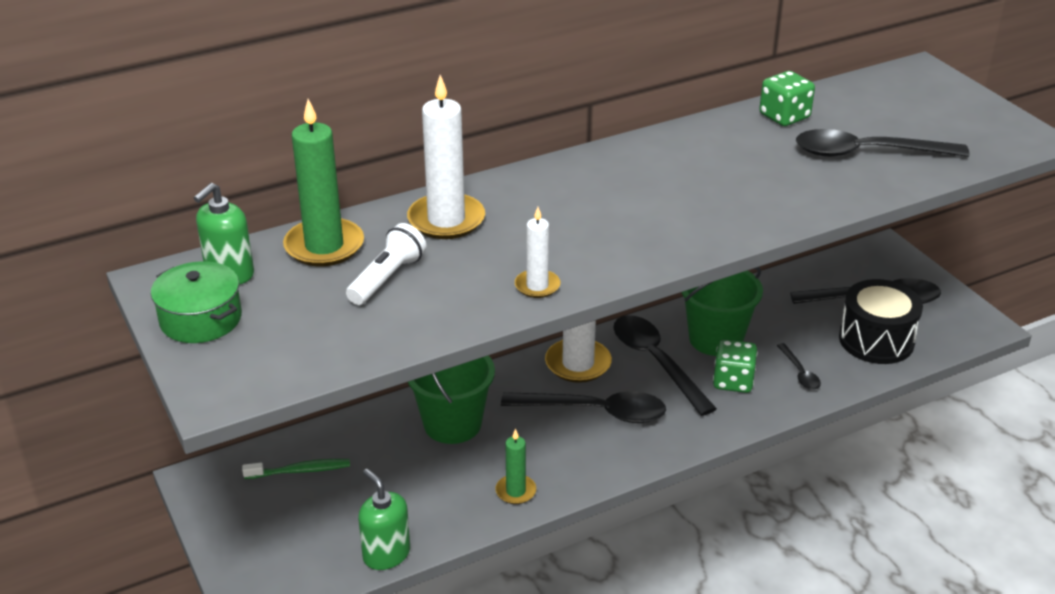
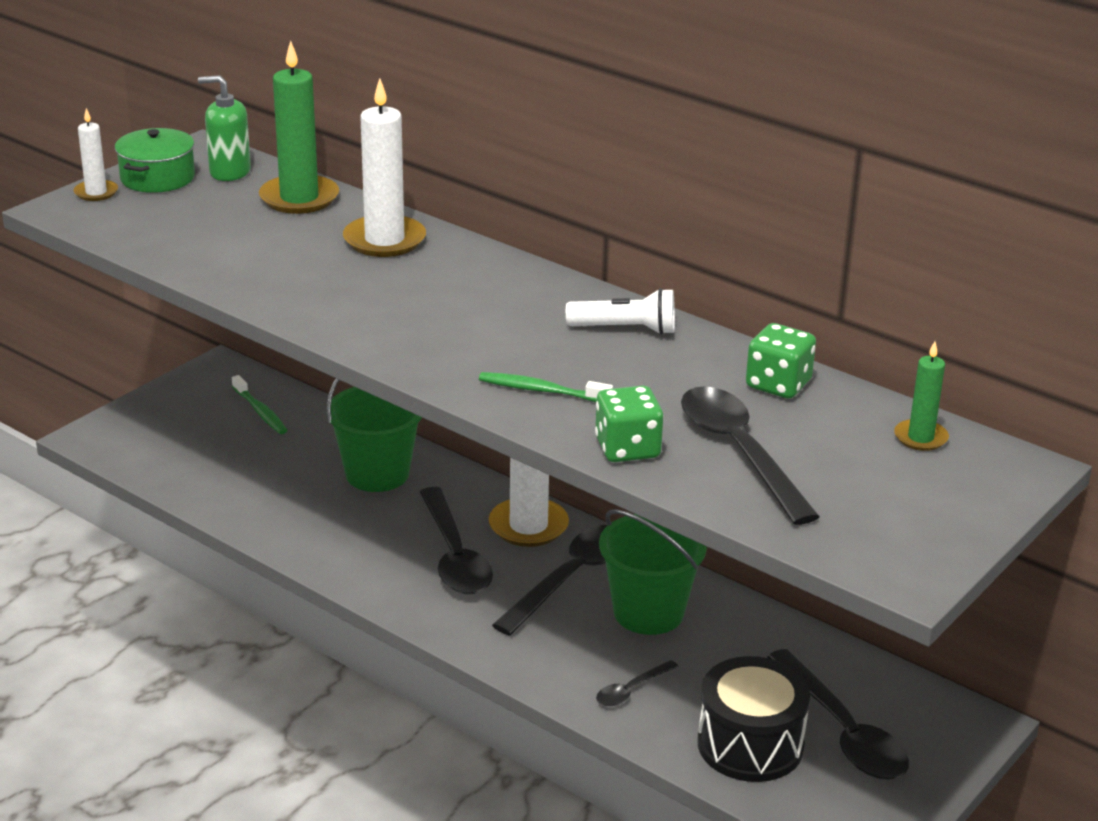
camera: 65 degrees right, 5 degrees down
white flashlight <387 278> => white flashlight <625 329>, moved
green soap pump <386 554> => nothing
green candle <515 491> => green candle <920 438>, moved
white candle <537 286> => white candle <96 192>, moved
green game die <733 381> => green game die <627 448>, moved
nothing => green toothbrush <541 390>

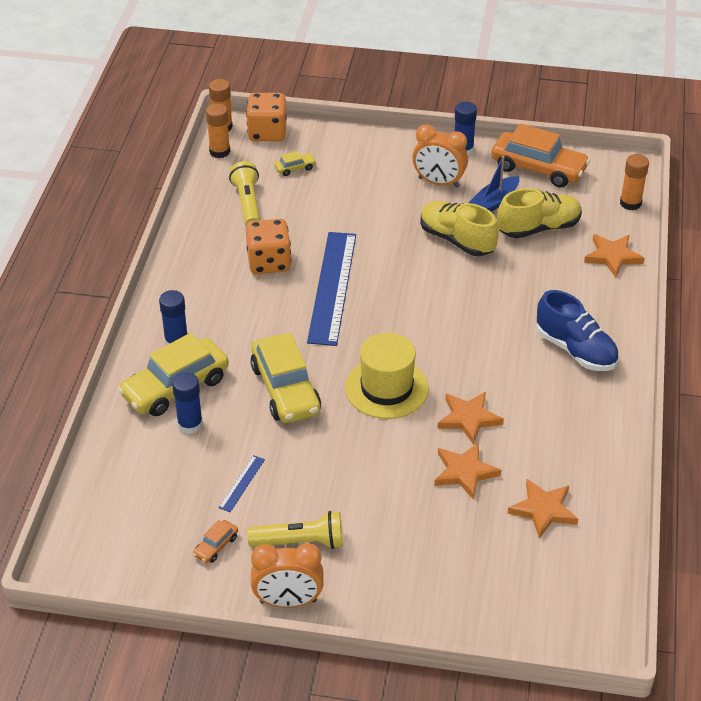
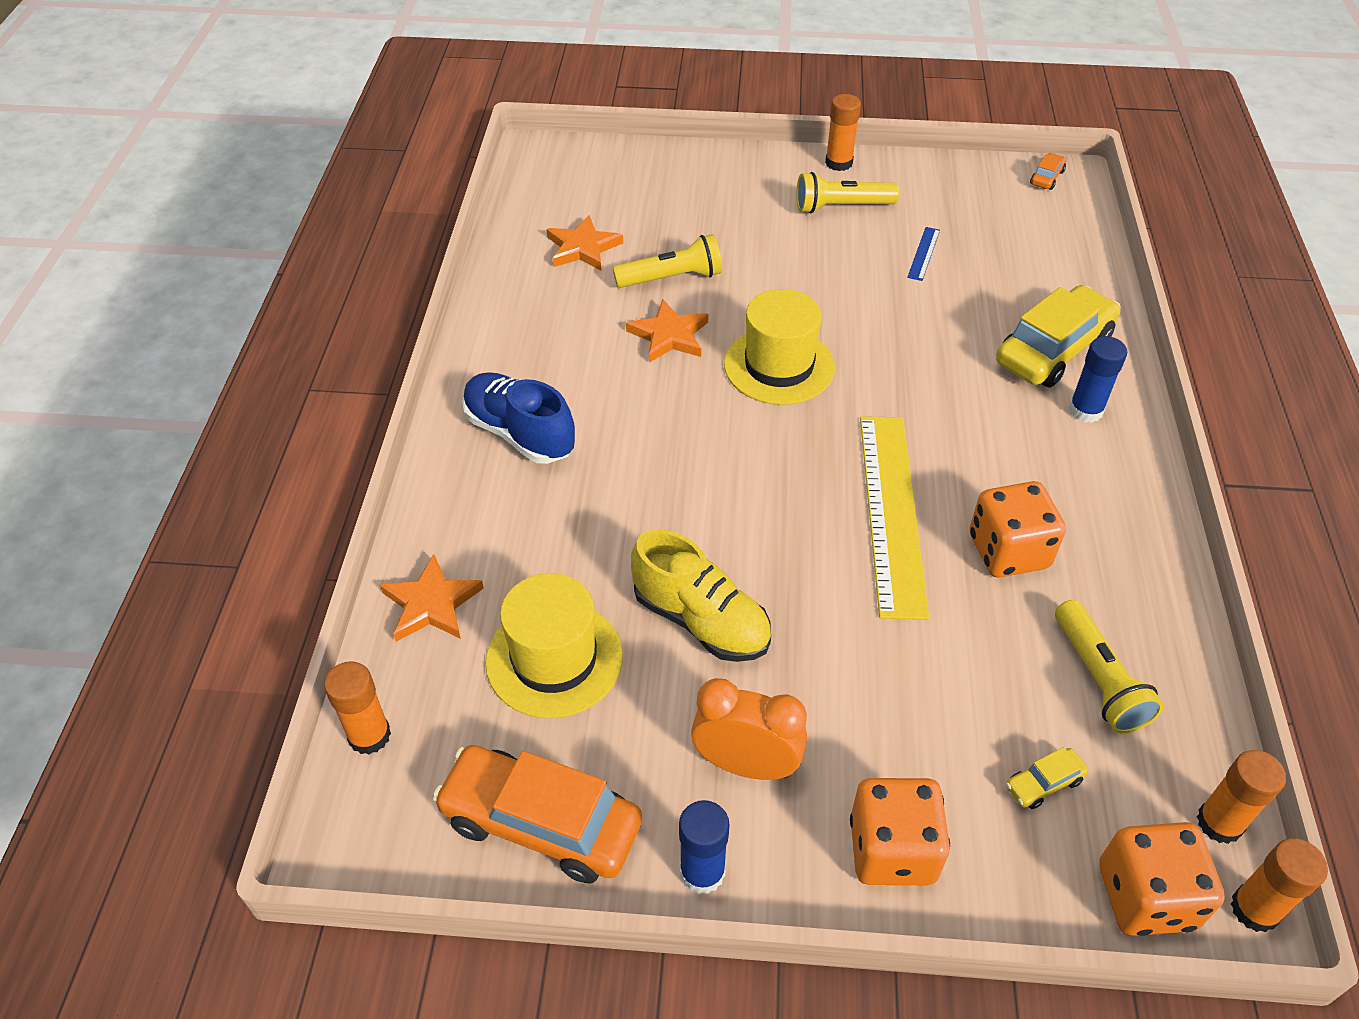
camera: 175 degrees right, 5 degrees up
blue glue <190 424> => nothing
orange car <216 546> => orange car <1047 178>, moved
bright yellow car <285 389> => nothing
orange bedside clock <288 601> => orange glue <838 163>
blue straightedge <332 287> => bright yellow straightedge <891 512>
orange star shape <464 472> => bright yellow flashlight <672 278>
blue boat <494 202> => nothing
bright yellow lace-up shoe <538 228> => bright yellow top hat <554 659>
nothing => orange game die <892 850>

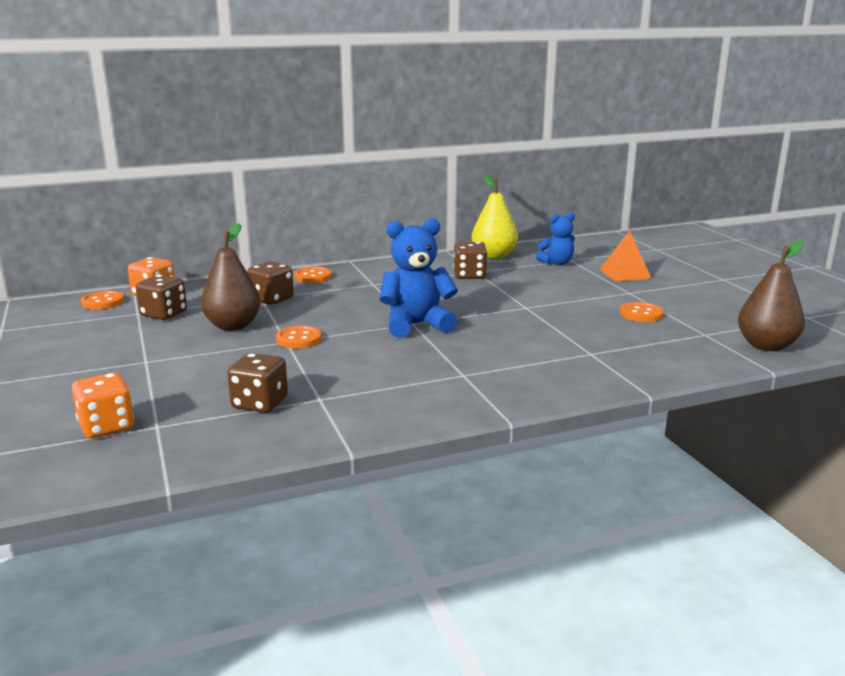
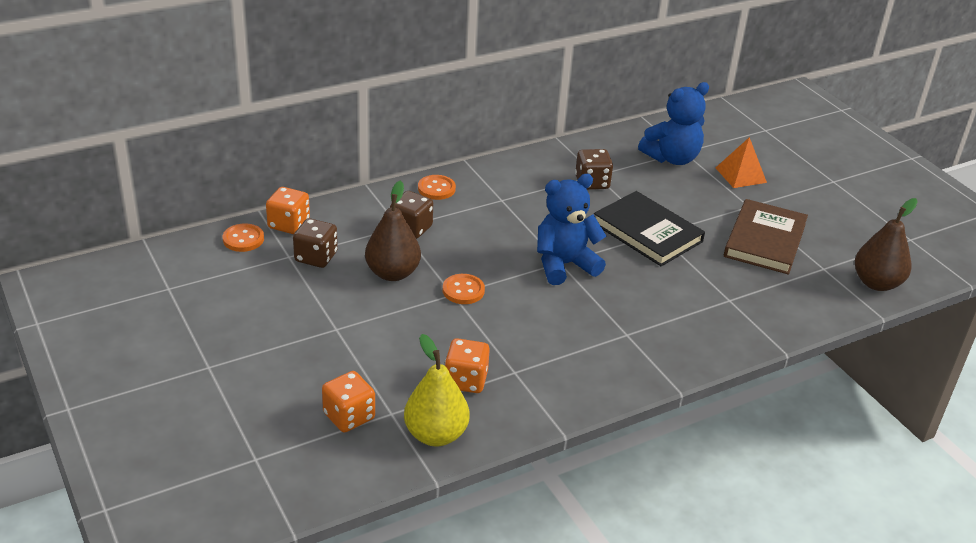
camera: 10 degrees left, 15 degrees up
russet game die <260 403> => orange game die <466 380>
bright yellow toy pear <494 256> => bright yellow toy pear <436 434>, moved
blue teddy bear <557 263> => blue teddy bear <672 158>, x1.64
orange shirt button <641 314> => russet hardback <764 240>
nothing => ebony hardback <647 232>

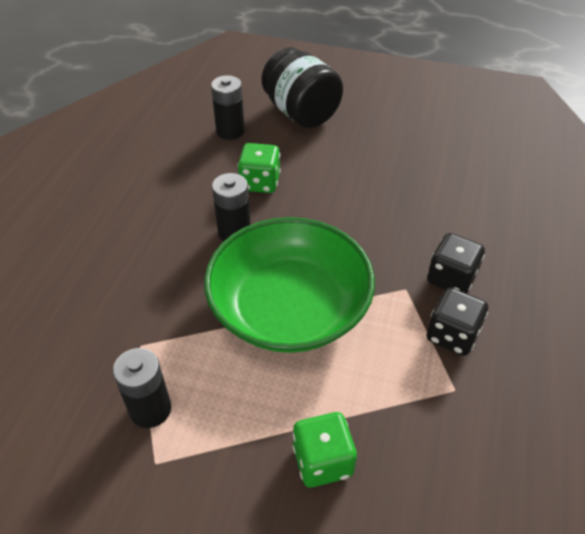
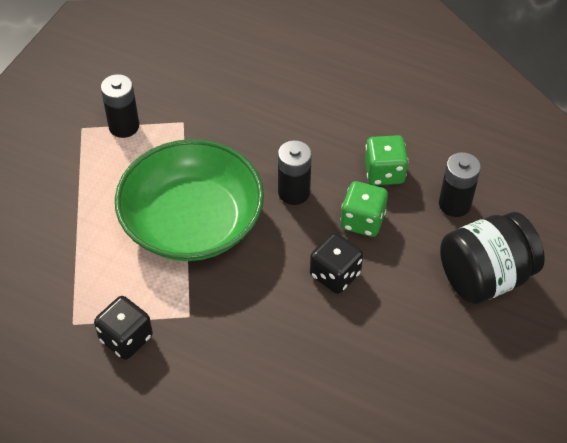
camera: 100 degrees right, 5 degrees up
green game die <322 461> => green game die <384 173>, moved
ebony game die <451 278> => ebony game die <335 274>, moved

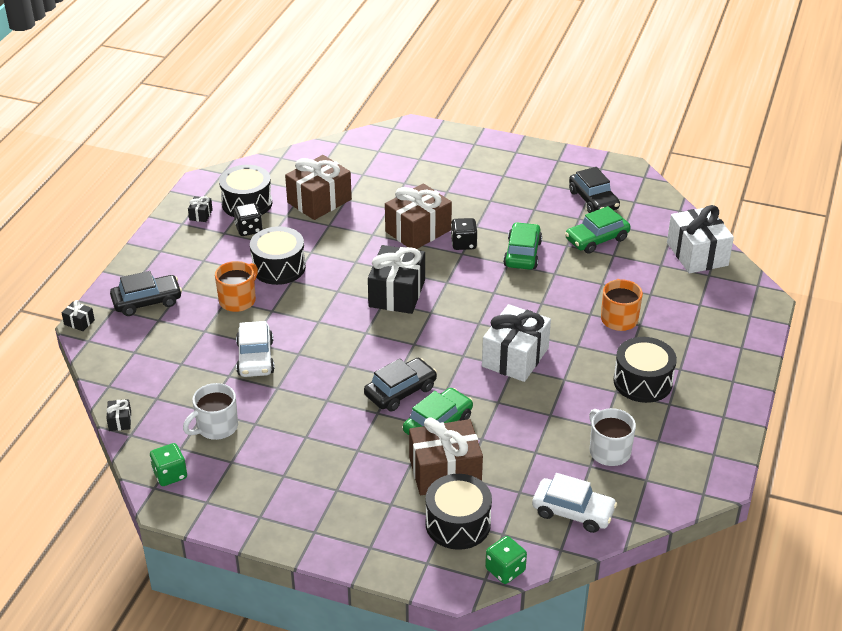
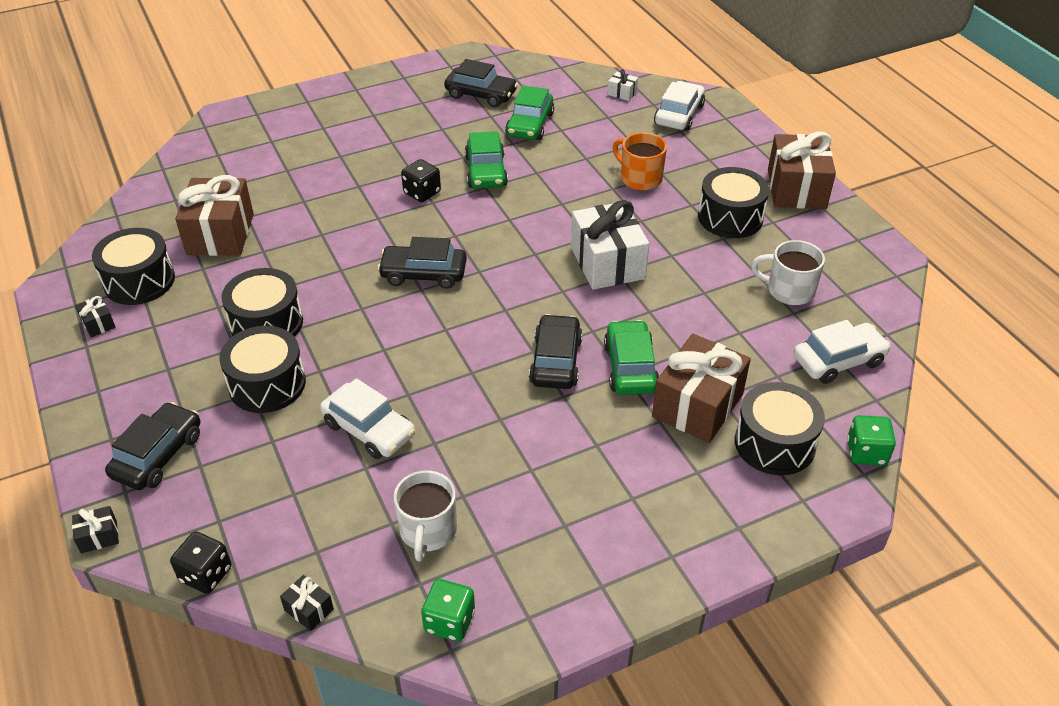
camera: 45 degrees left, 5 degrees up
orange coffee mug <238 300> => ebony snare drum <267 384>
ebony game die <249 229> => ebony game die <206 574>, moved
ebony gift <397 293> => ebony car <423 274>
russet gift <418 231> => russet gift <796 189>, moved
green car <522 254> => green car <486 171>, 150 degrees counterclockwise
white gift <697 254> => white gift <622 93>, x0.42
nothing => white car <679 114>

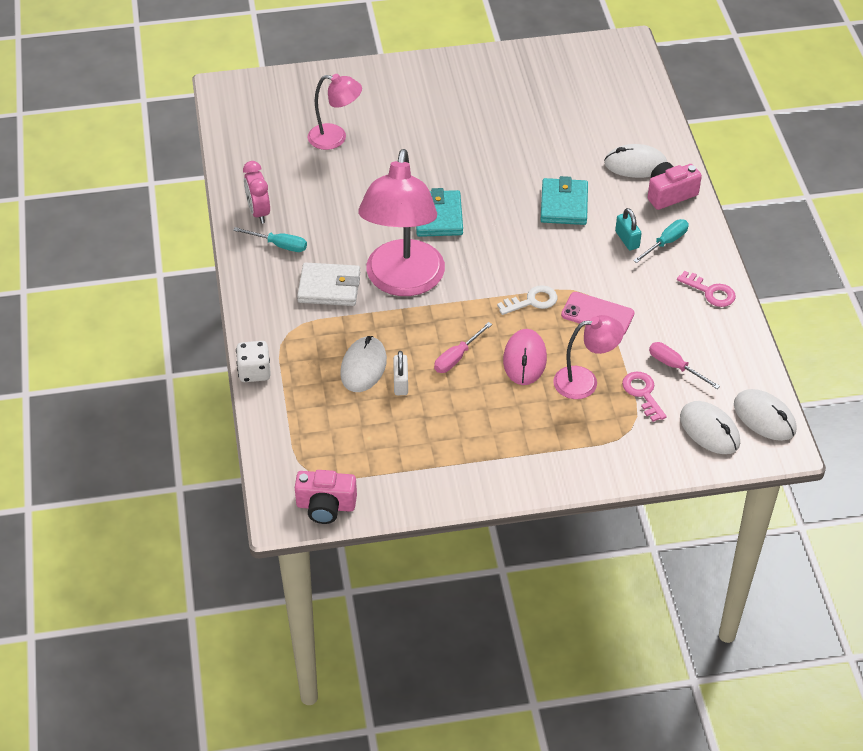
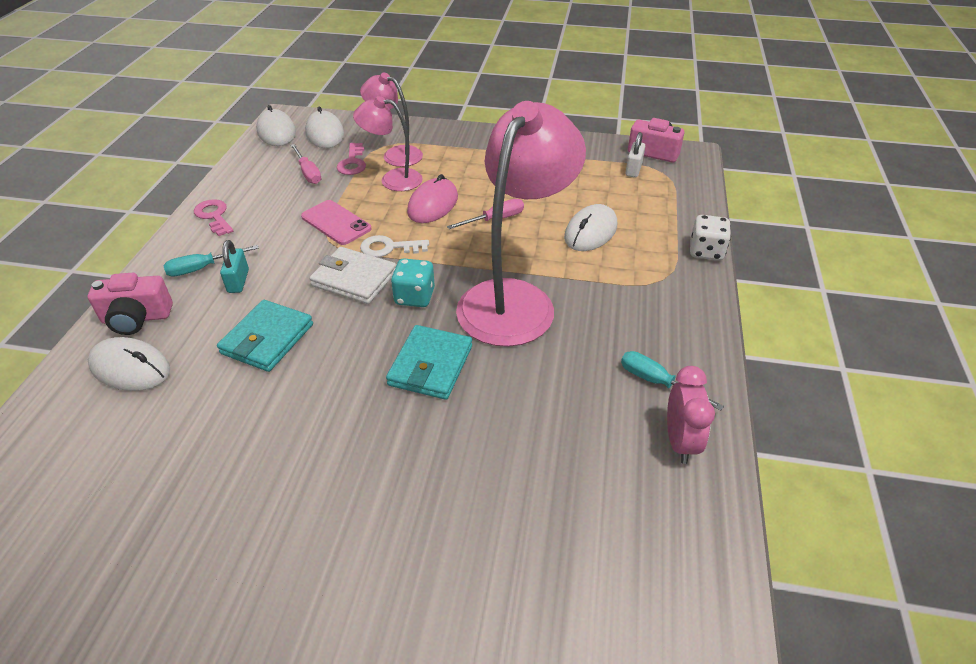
camera: 160 degrees left, 5 degrees down
white billfold <329 287> => white billfold <354 279>, moved
pink desk lamp <335 138> => pink desk lamp <396 154>, moved
white small lock <401 383> => white small lock <633 169>, moved
nothing => aqua game die <414 297>

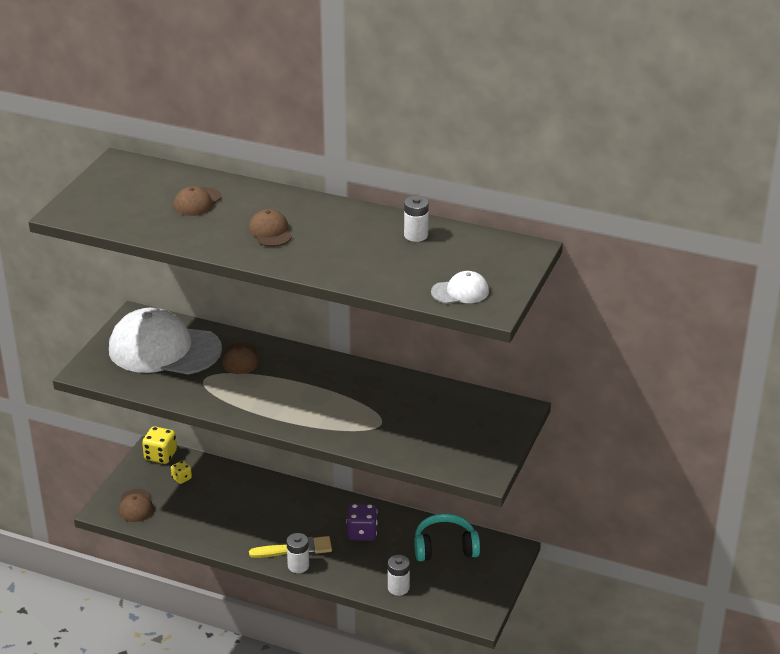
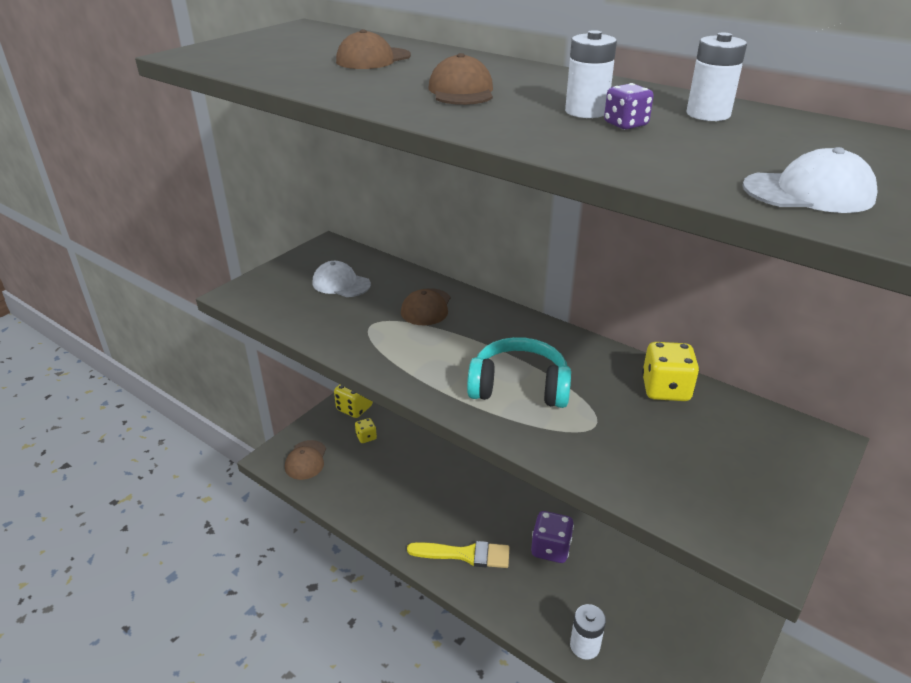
camera: 15 degrees right, 0 degrees up
white baseball cap <164 349> => white baseball cap <341 284>, x0.44
white AA battery <298 566> => white AA battery <586 111>, moved
aqua headphones <445 547> => aqua headphones <519 387>, moved
nothing => violet game die <625 124>
nothing => bright yellow game die <665 389>

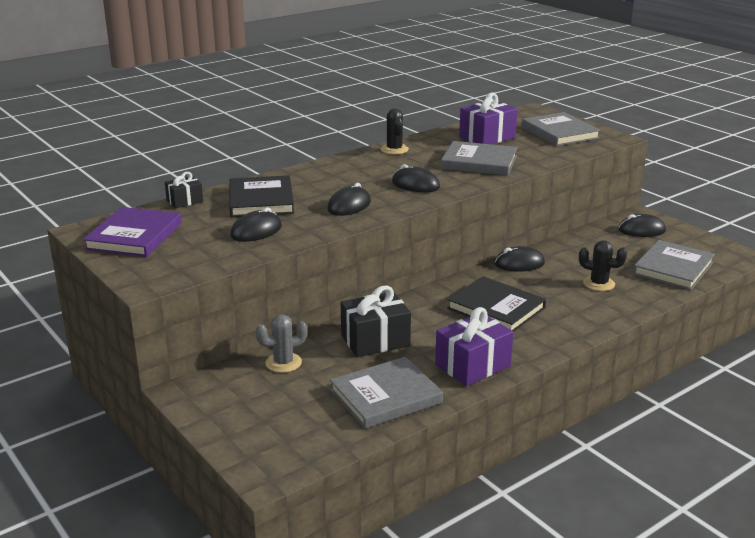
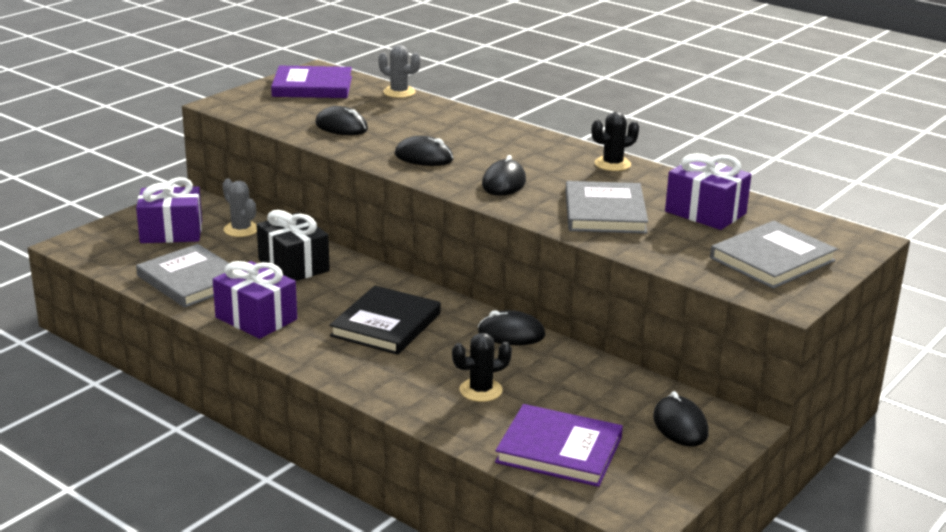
camera: 75 degrees right, 0 degrees up
ebony gift <185 201> => gray saguaro cactus <399 92>
ebony hardback <261 200> => nothing
ebony computer mouse <519 264> => ebony computer mouse <511 334>, 60 degrees counterclockwise
ebony saguaro cactus <599 284> => ebony saguaro cactus <481 390>, 60 degrees clockwise
gray hardback <673 268> => violet hardback <559 450>
nothing => violet gift <171 232>

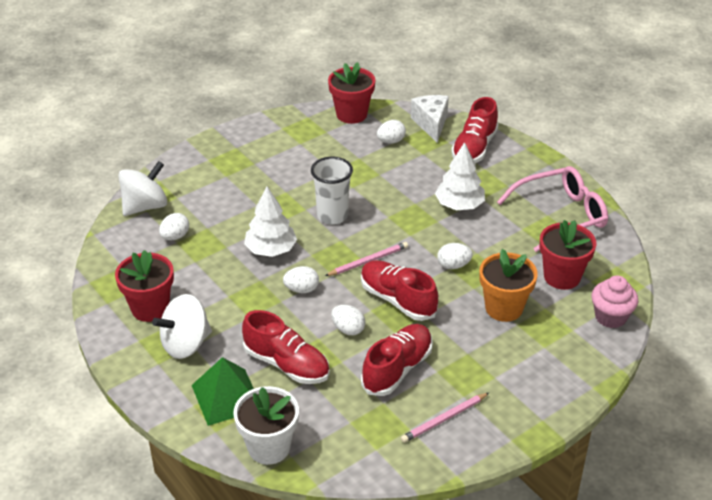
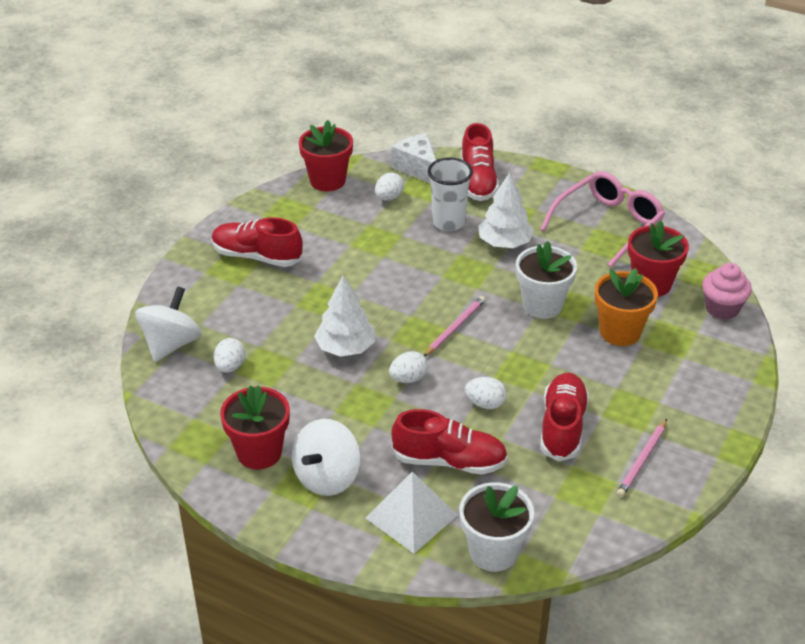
camera: 25 degrees left, 0 degrees up
green pyramid <226 397> => white pyramid <411 516>
white beaker <332 216> => white beaker <448 222>, moved
scarlet lace-up shoe <397 300> => scarlet lace-up shoe <257 256>, moved
white egg <453 265> => white potted plant <542 305>

